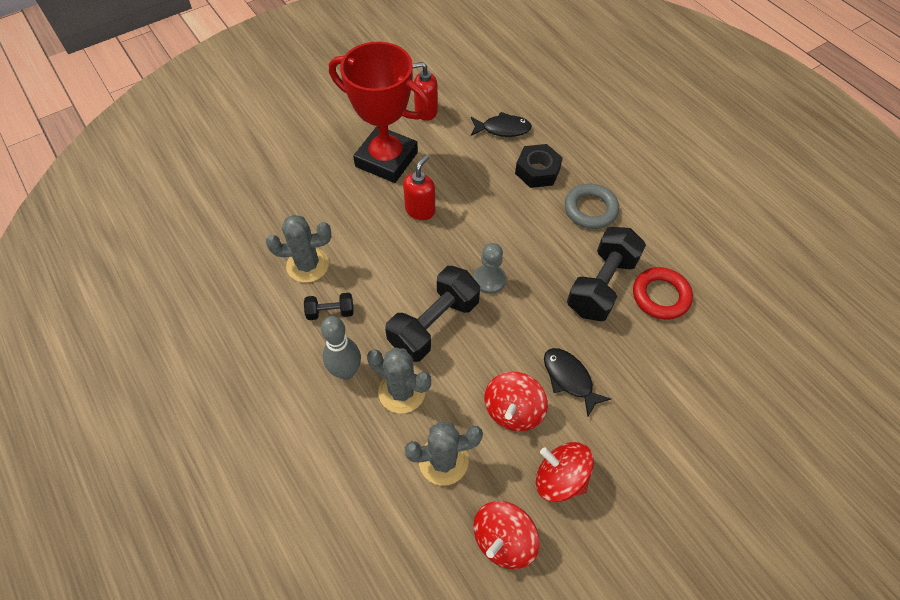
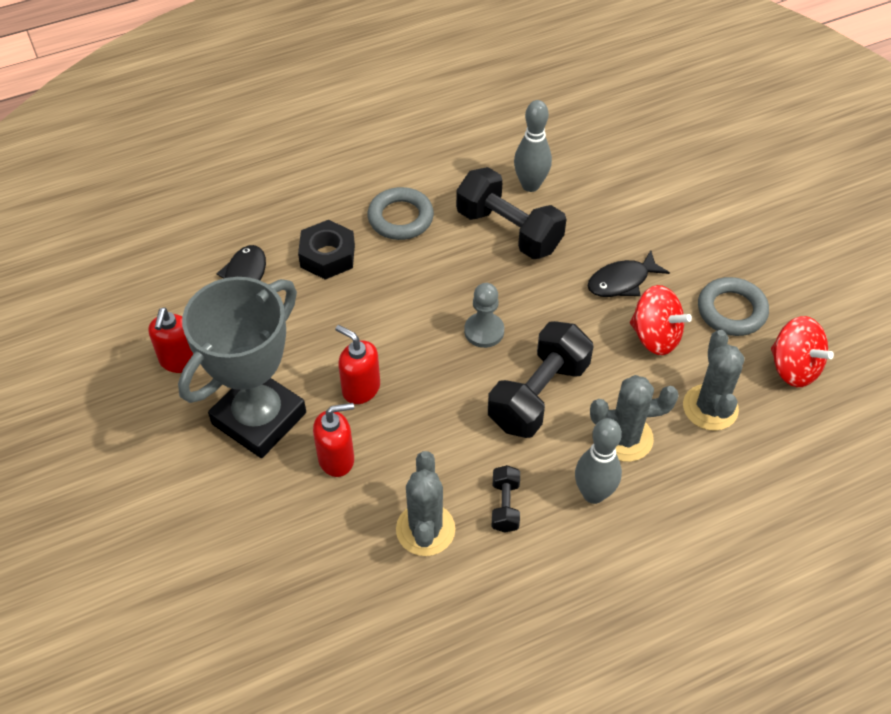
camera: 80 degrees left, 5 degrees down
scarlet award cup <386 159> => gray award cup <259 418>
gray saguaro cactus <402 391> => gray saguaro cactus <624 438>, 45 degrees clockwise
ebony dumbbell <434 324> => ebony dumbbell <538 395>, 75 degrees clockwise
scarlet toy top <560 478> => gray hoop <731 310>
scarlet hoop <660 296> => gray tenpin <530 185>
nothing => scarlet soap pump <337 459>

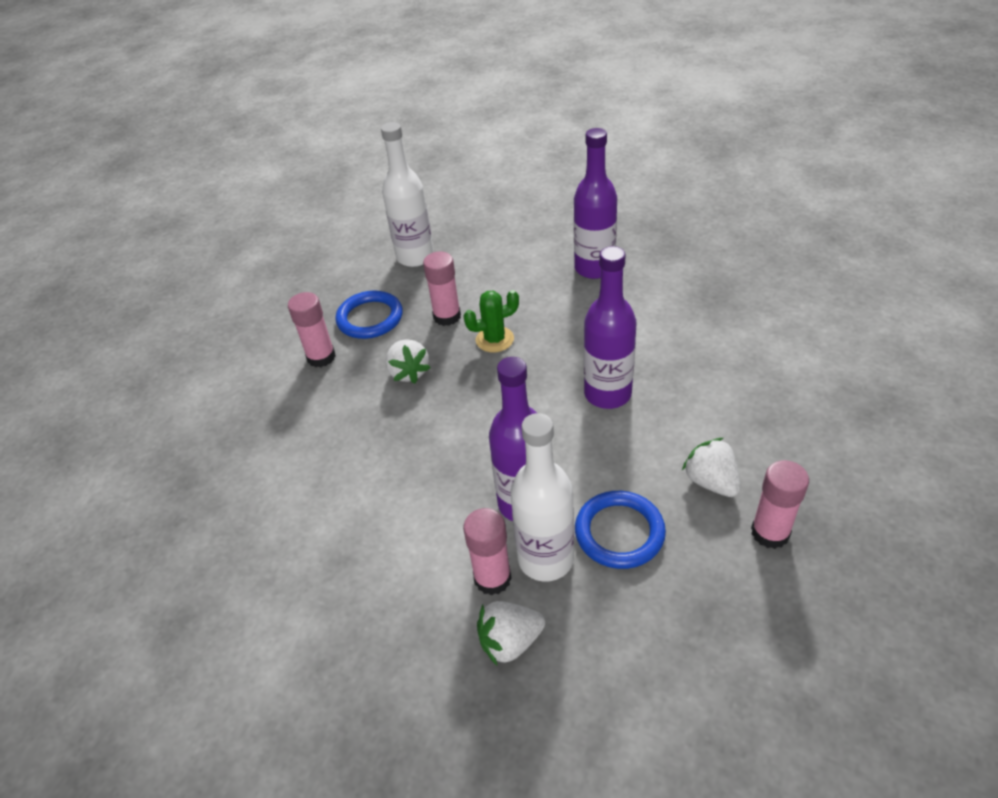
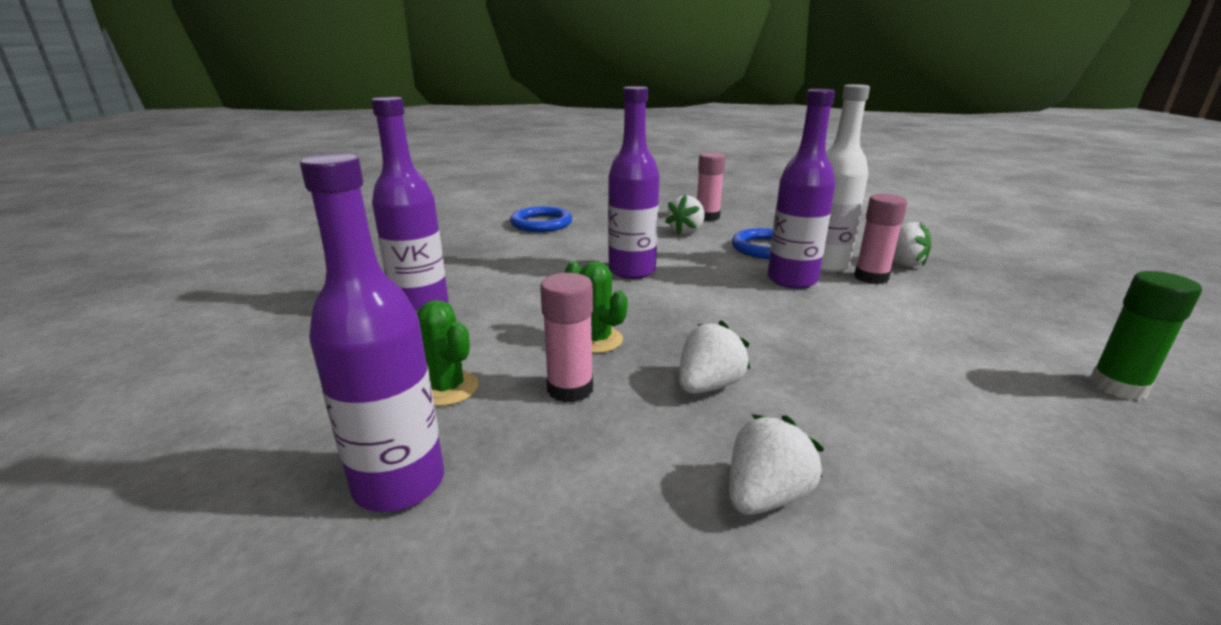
camera: 120 degrees left, 20 degrees down
pink glue <321 357> => white toy strawberry <765 496>
blue hoop <370 318> => blue hoop <541 223>, moved
white flask <415 257> => violet flask <399 484>
nothing => green saguaro cactus <447 388>
nothing => green glue <1118 386>

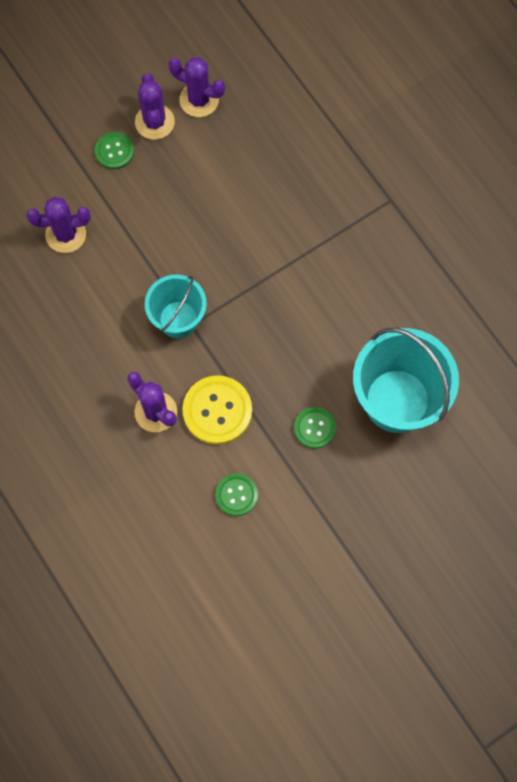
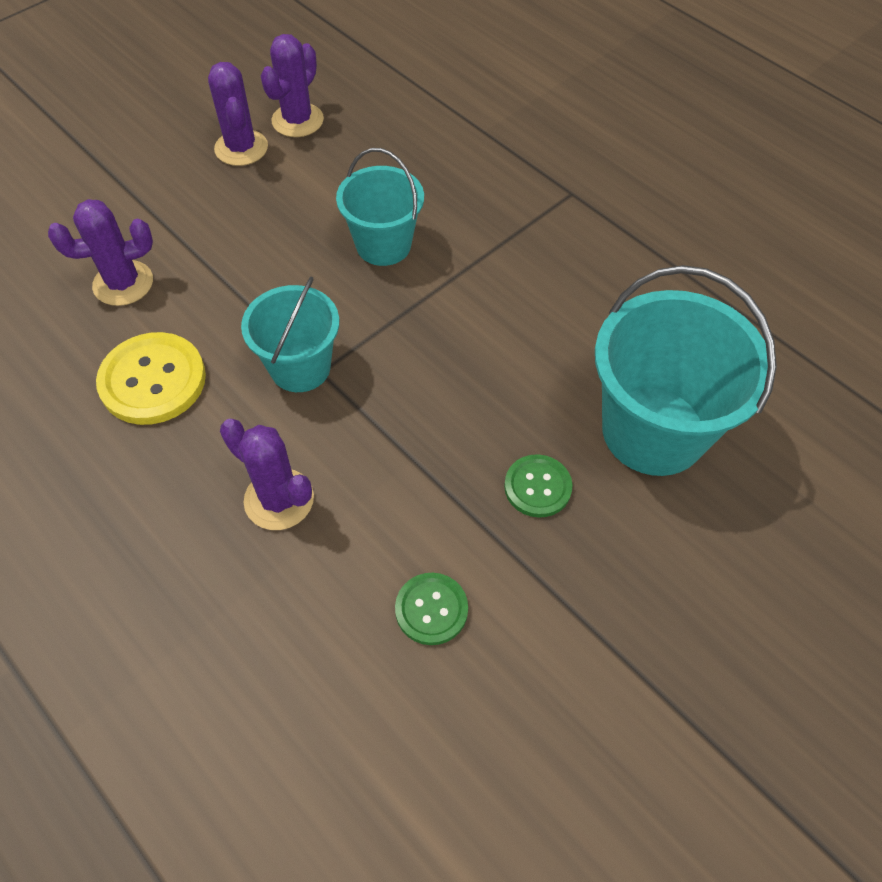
camera: 10 degrees left, 15 degrees down
green shirt button <114 151> => nothing
violet saguaro cactus <199 100> => violet saguaro cactus <297 120>, 75 degrees counterclockwise
bright yellow shirt button <217 410> => bright yellow shirt button <153 380>, moved
nothing => aqua sand bucket <383 245>

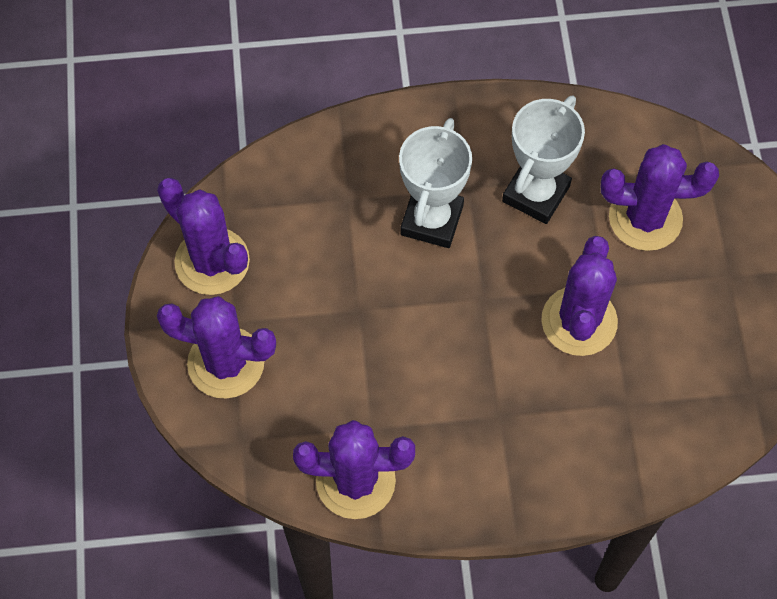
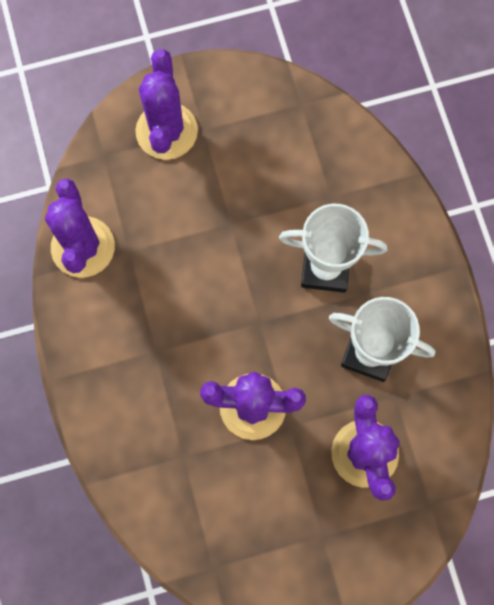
camera: 80 degrees right, 10 degrees up
violet saguaro cactus <212 261> => nothing

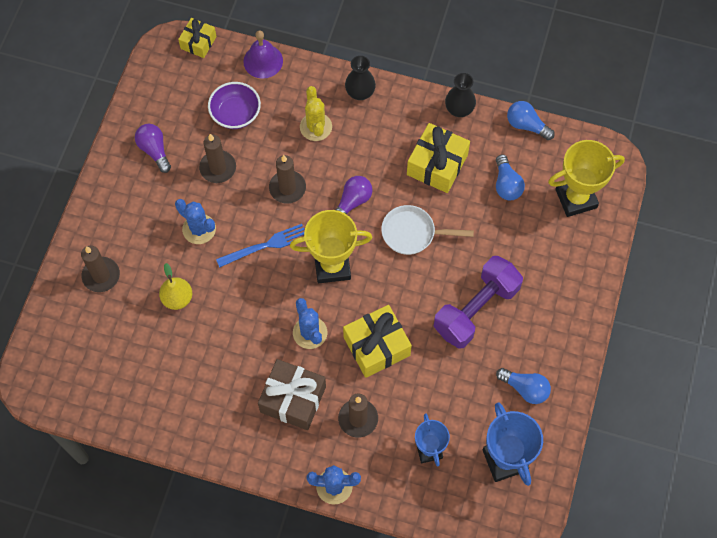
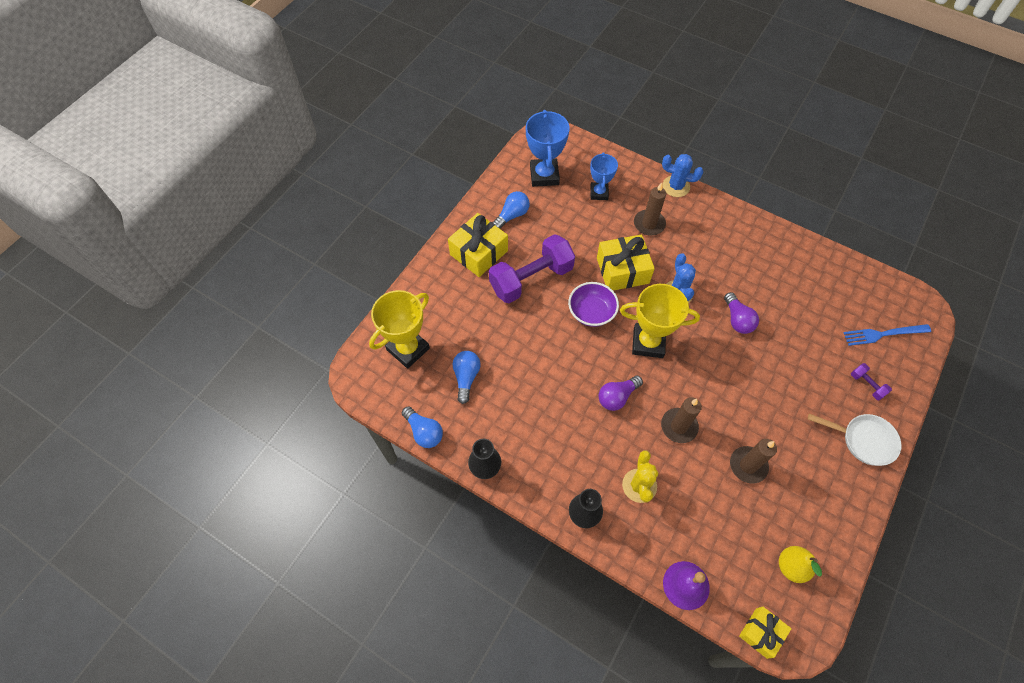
camera: 165 degrees left, 5 degrees down
russet candle <101 275> => violet dumbbell <866 385>
violet bulb <154 150> => violet bulb <737 320>, moved
bright yellow toy pear <177 298> => bright yellow toy pear <791 566>, moved
blue saguaro cactus <199 229> => nothing
violet serving bowl <235 114> => violet serving bowl <591 312>, moved
blue table fork <265 245> => blue table fork <883 334>, moved
russet gift <293 399> => nothing
white frying pan <412 233> => white frying pan <863 440>, moved
bright yellow gift <437 165> => bright yellow gift <479 253>, moved
blue bulb <525 388> => blue bulb <512 215>, 90 degrees clockwise
bright yellow award cup <576 198> => bright yellow award cup <408 349>, 45 degrees counterclockwise

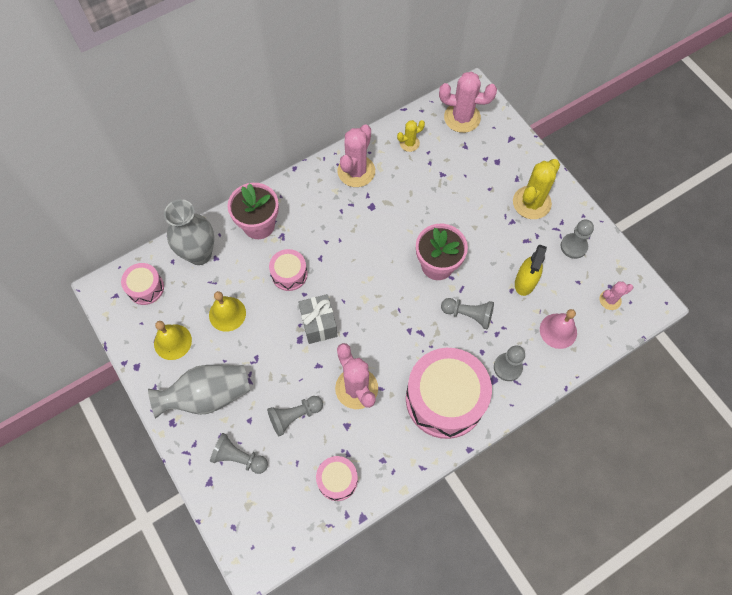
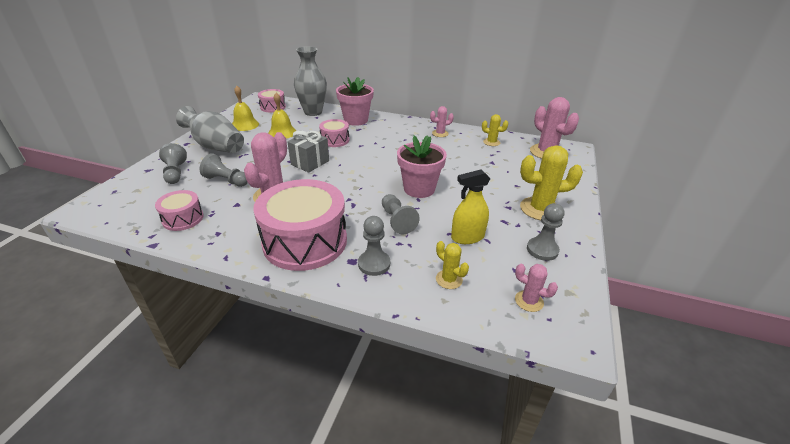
camera: 50 degrees right, 30 degrees down
pink saguaro cactus <356 171> => pink saguaro cactus <440 133>, x0.54
pink school bell <558 331> => bright yellow saguaro cactus <449 279>

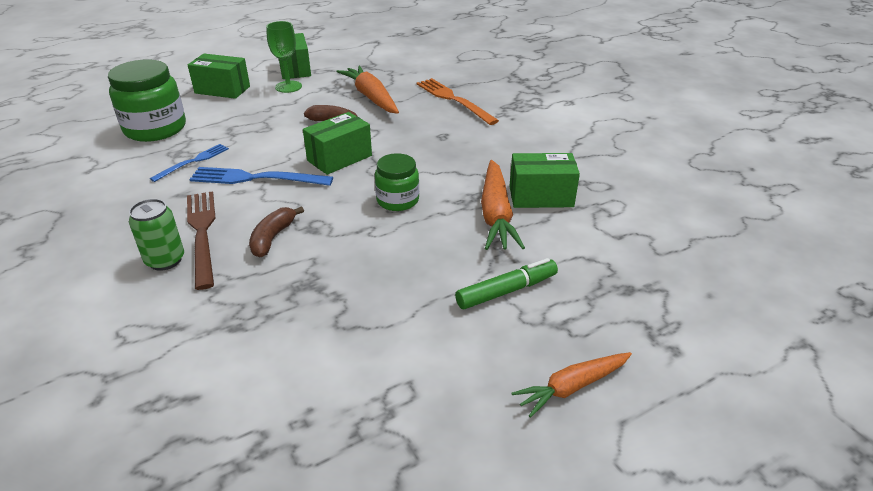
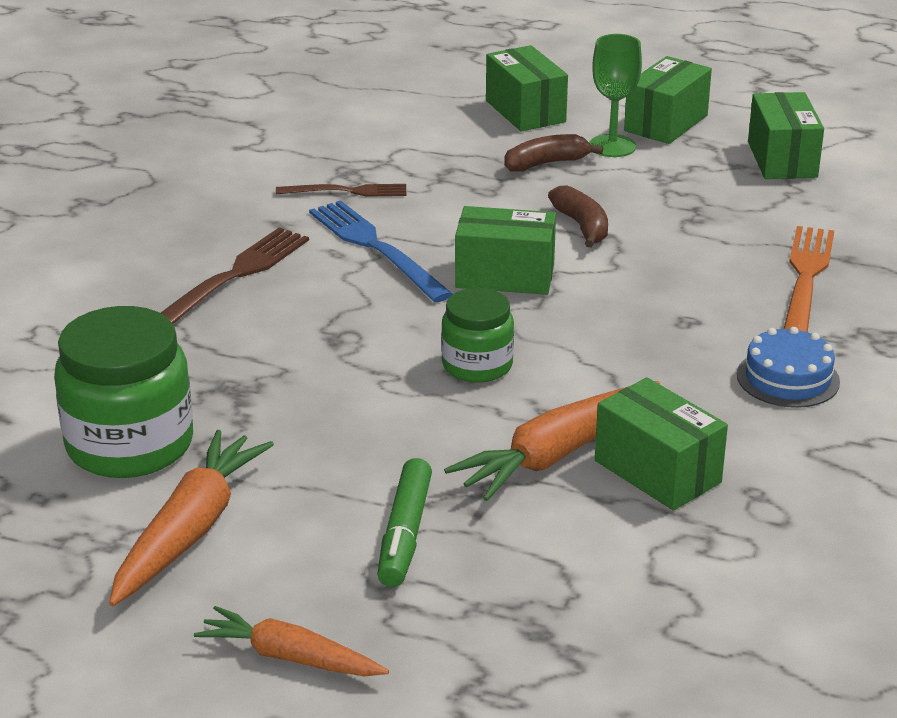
camera: 50 degrees right, 5 degrees down
green jar <155 129> => green jar <130 445>, moved
green can <165 260> => nothing
blue table fork <193 162> => russet table fork <347 191>
russet banana fruit <273 238> => russet banana fruit <546 163>, moved
orange toy carrot <371 97> => orange toy carrot <190 530>, moved
green marker <506 291> => green marker <405 534>, 75 degrees clockwise
nothing => blue gateau <788 378>
nothing => green box <782 159>

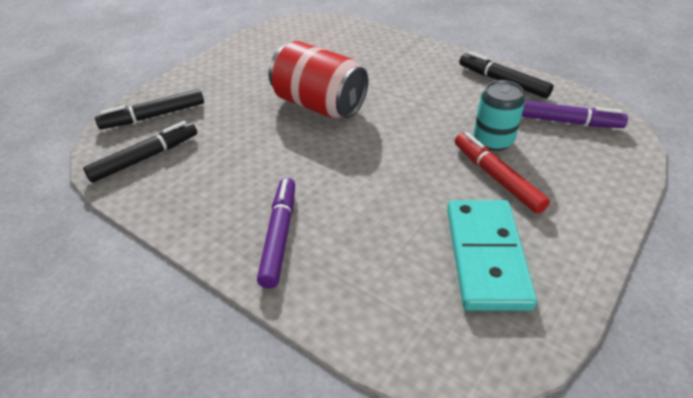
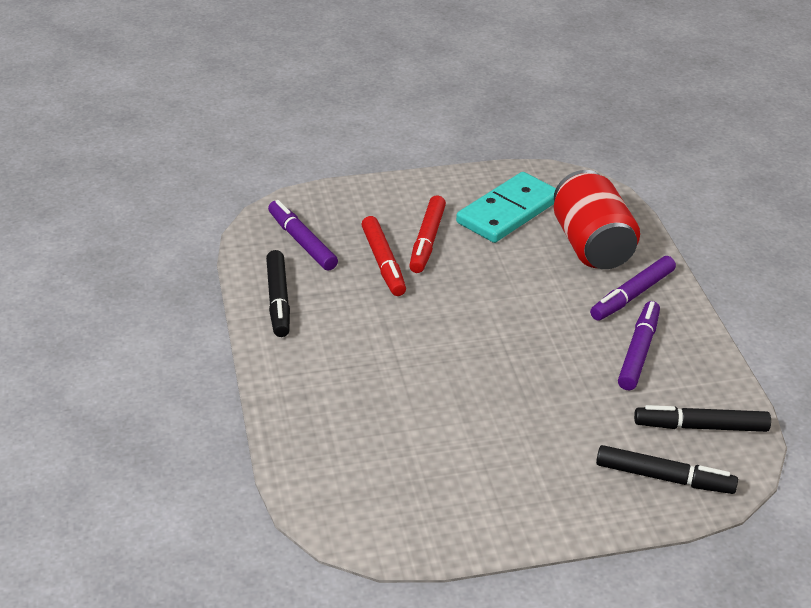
camera: 140 degrees left, 5 degrees down
scarlet can <319 105> => scarlet can <591 245>, moved
aqua can <493 140> => scarlet marker <383 263>
nothing => violet marker <638 352>

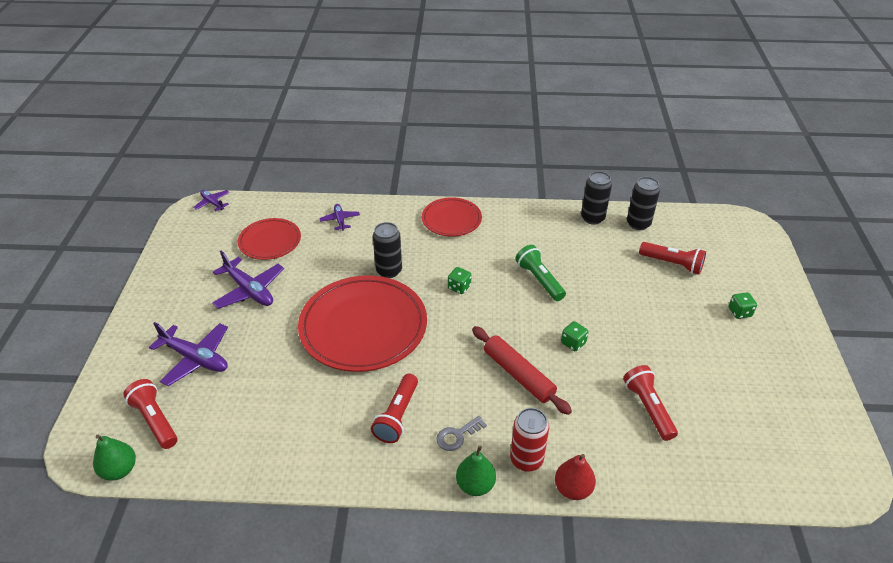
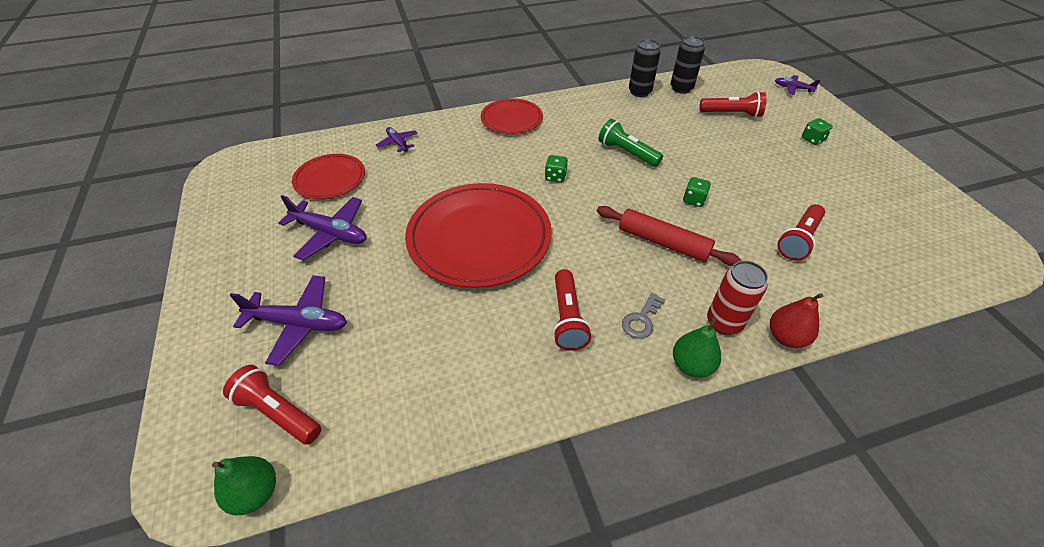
camera: 20 degrees left, 5 degrees up
violet aeroplane <212 203> => violet aeroplane <792 88>, moved
ebony can <389 271> => nothing
scarlet flashlight <648 408> => scarlet flashlight <798 240>, 105 degrees counterclockwise

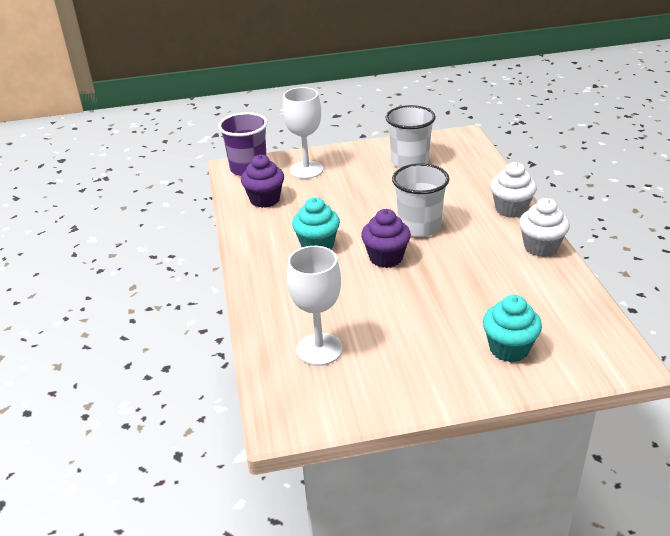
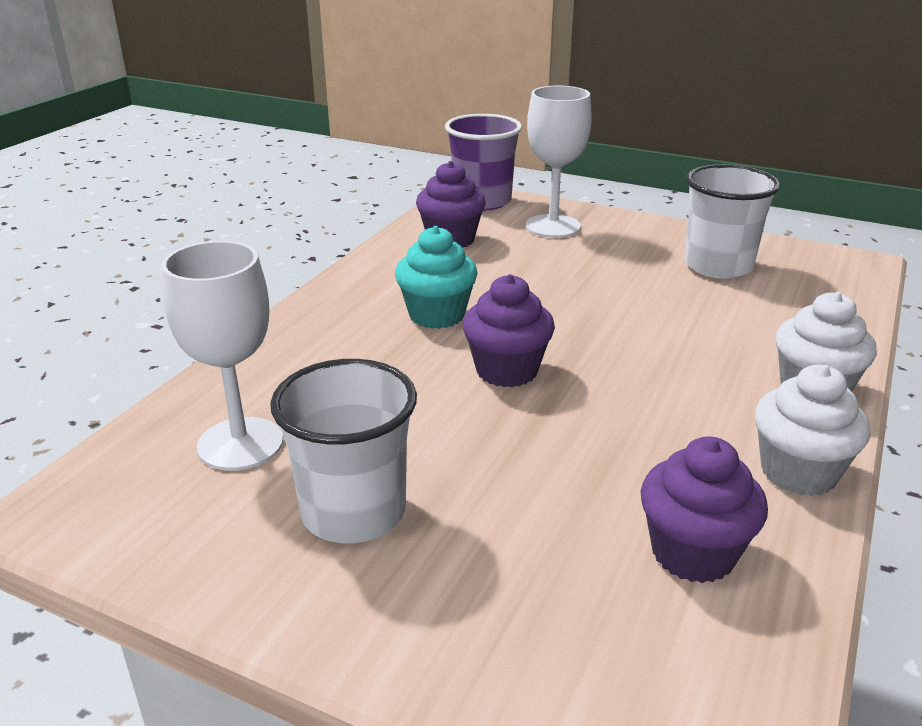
camera: 35 degrees right, 5 degrees down
white beaker <419 227> => white beaker <353 512>, moved
aqua muffin <509 349> => nothing
nothing => violet muffin <693 553>

